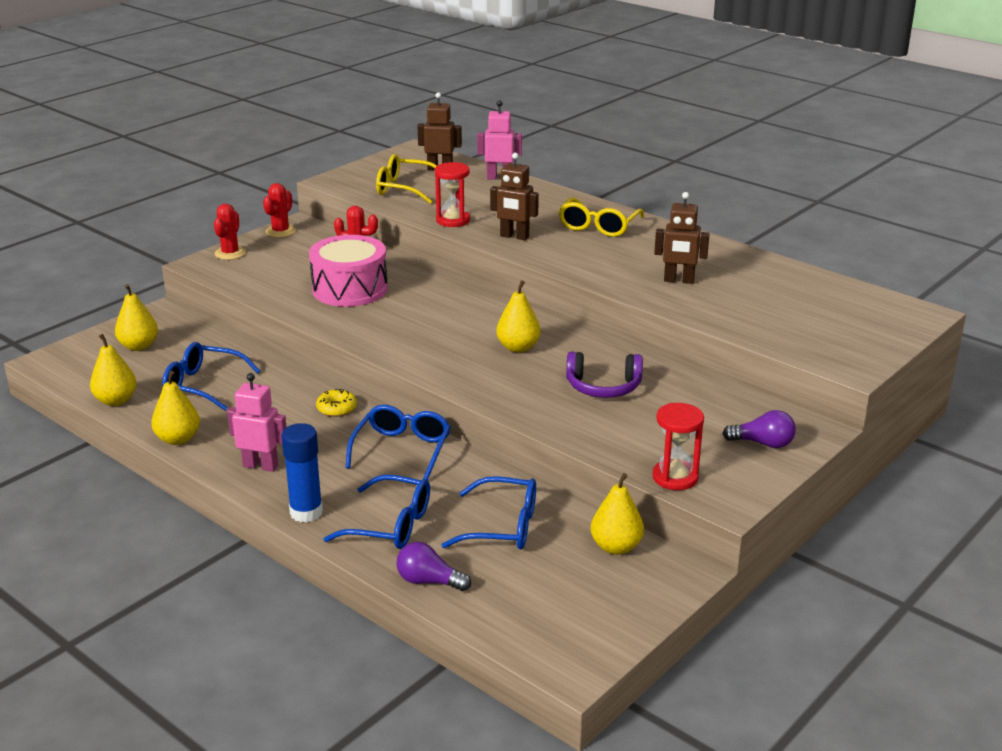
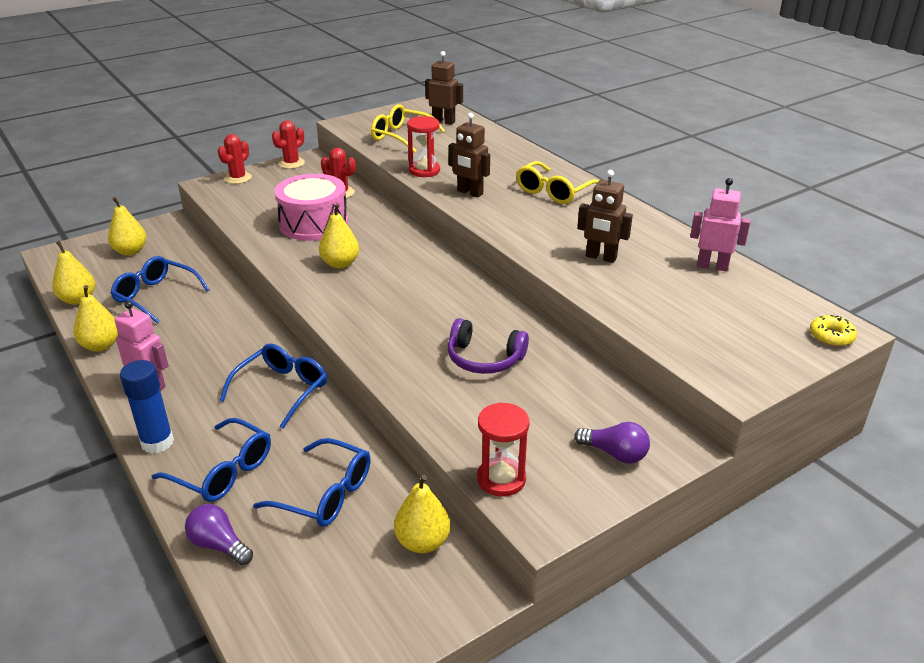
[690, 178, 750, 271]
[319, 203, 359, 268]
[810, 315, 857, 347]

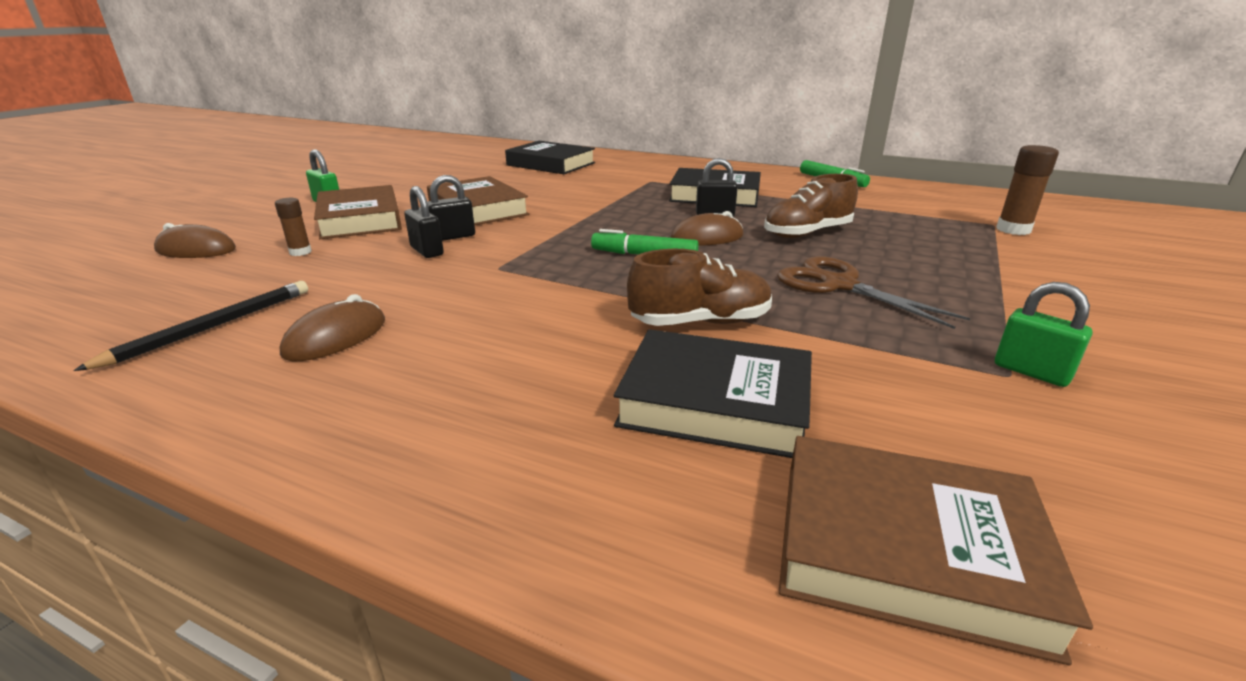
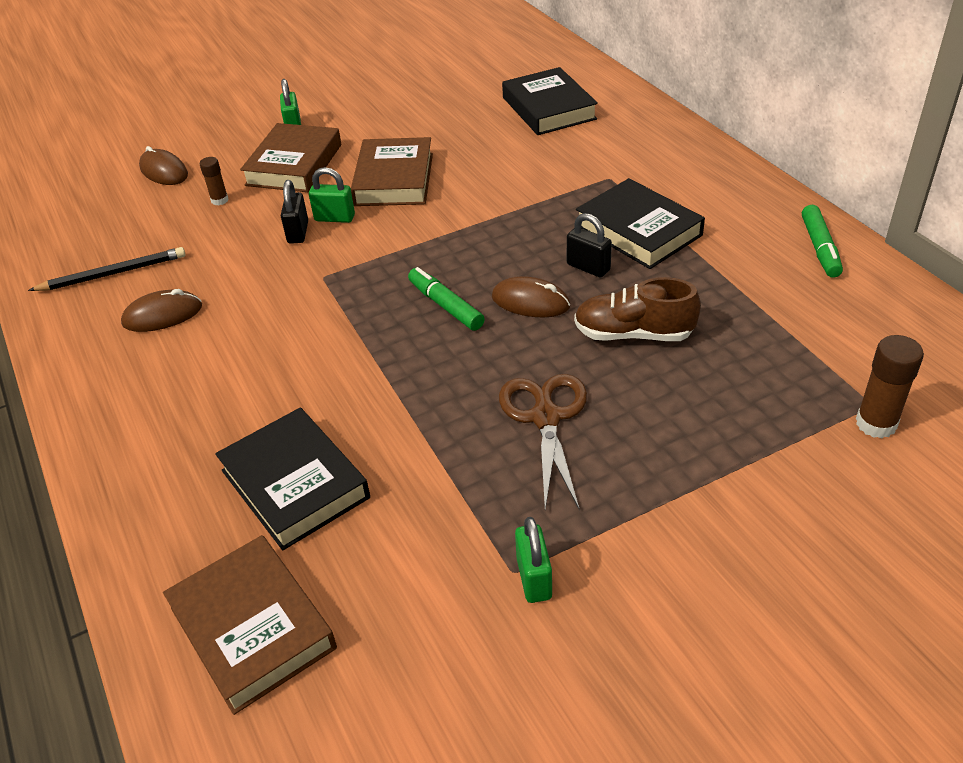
[309, 167, 355, 223]
[627, 249, 772, 326] (first image)

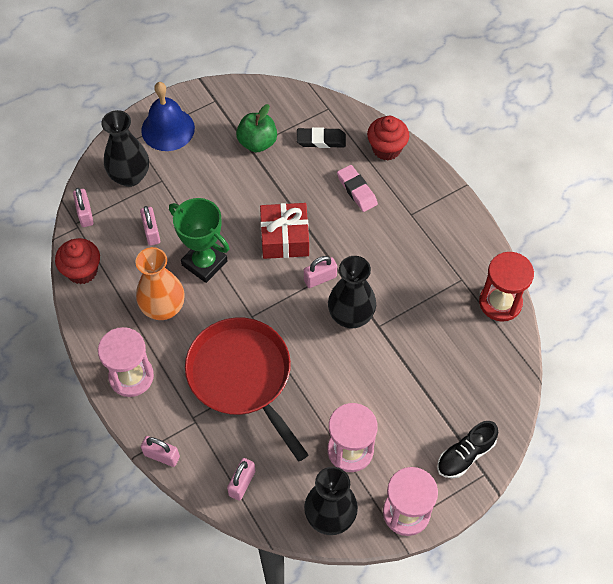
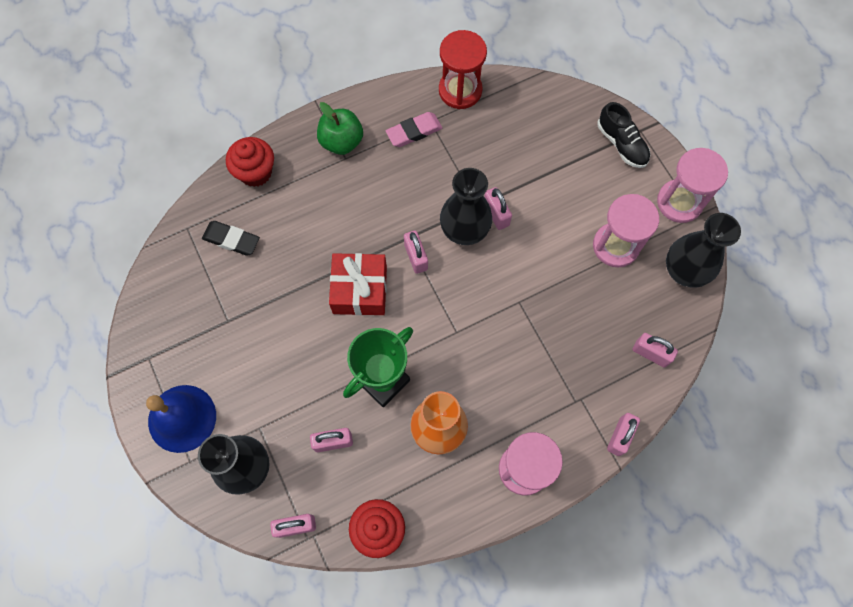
[317, 102, 363, 155]
[202, 221, 260, 256]
[386, 112, 442, 147]
[185, 317, 309, 461] (first image)
[484, 187, 512, 230]

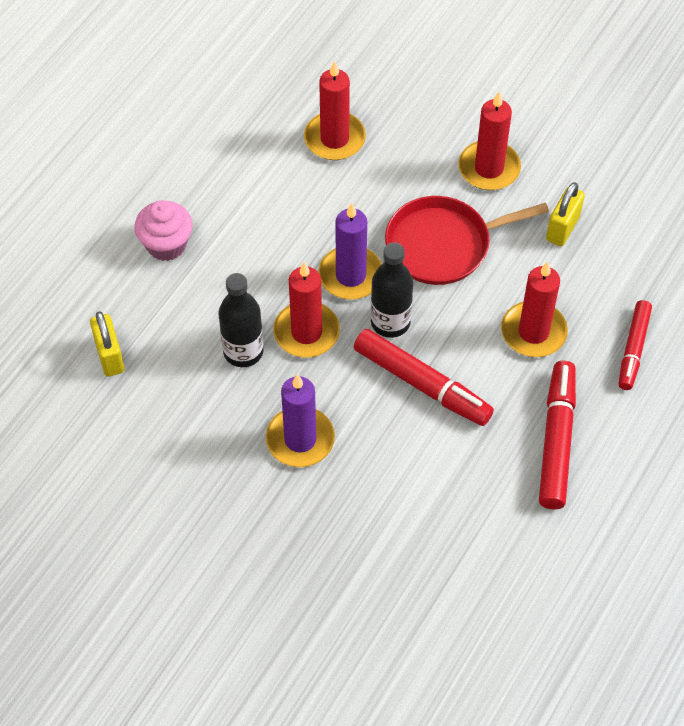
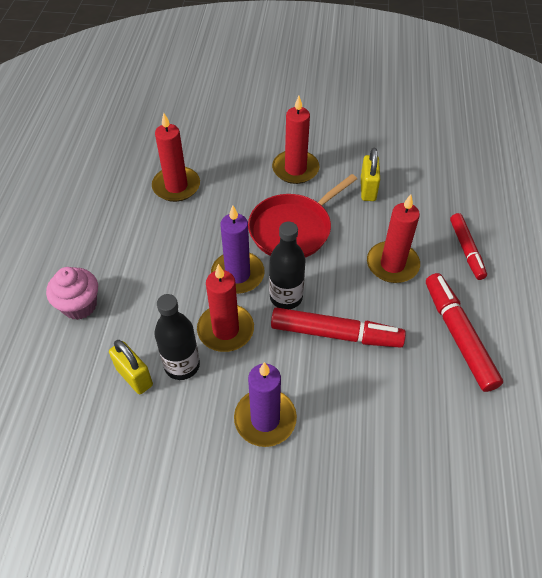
[109, 340, 153, 394]

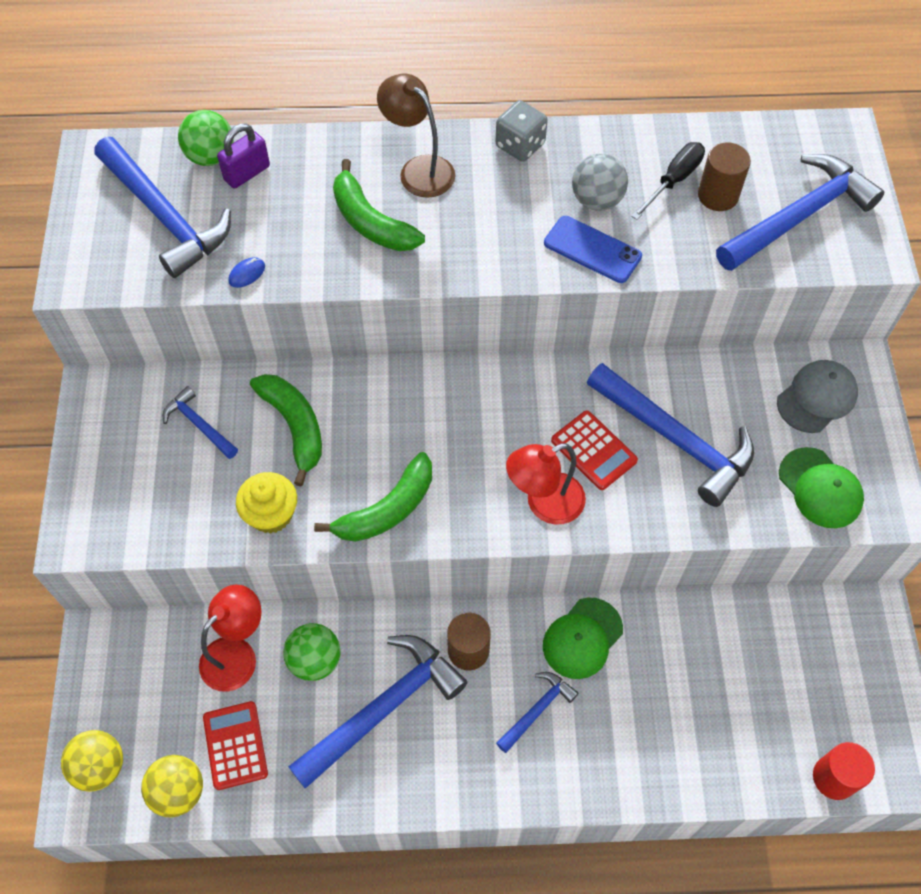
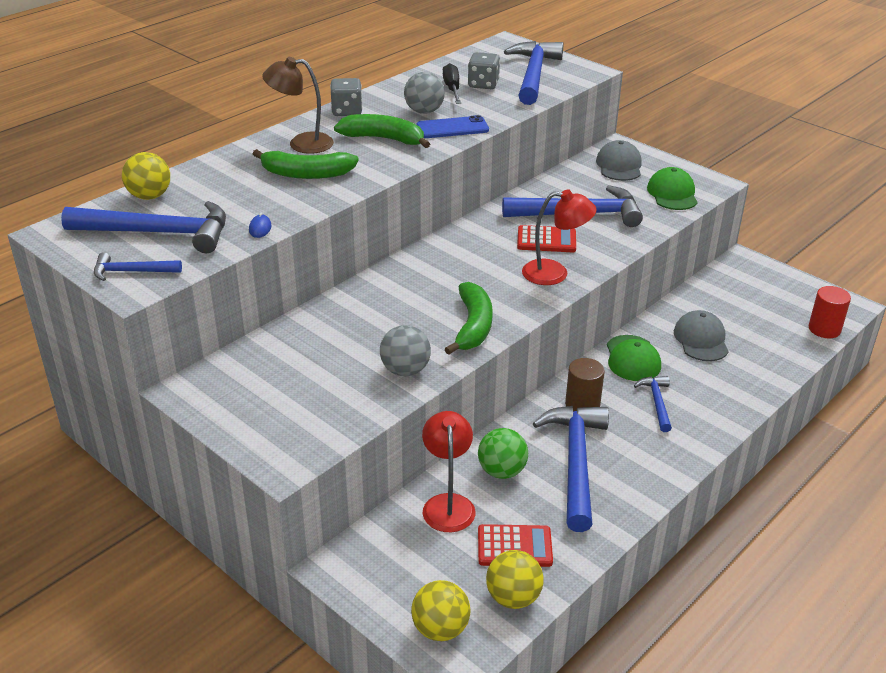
[122, 152, 170, 200]
[217, 124, 270, 189] (first image)
[468, 52, 500, 89]
[334, 114, 430, 148]
[94, 252, 182, 281]
[522, 190, 597, 285]
[647, 167, 697, 210]
[380, 325, 431, 376]
[478, 524, 553, 567]
[674, 310, 729, 361]

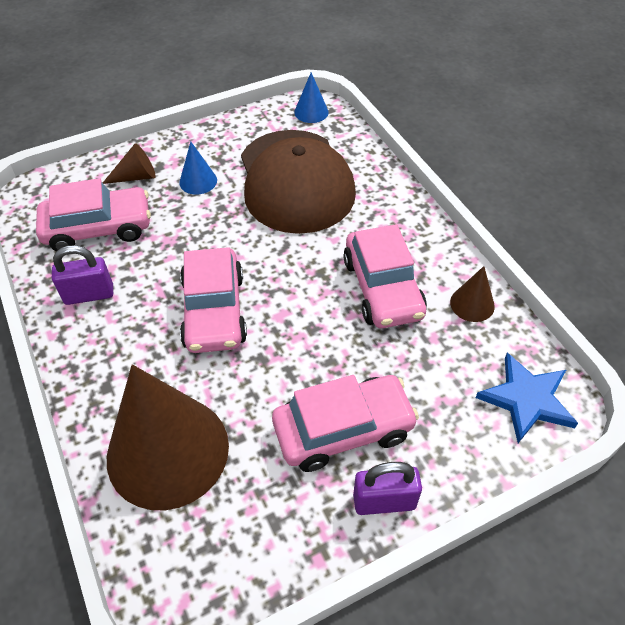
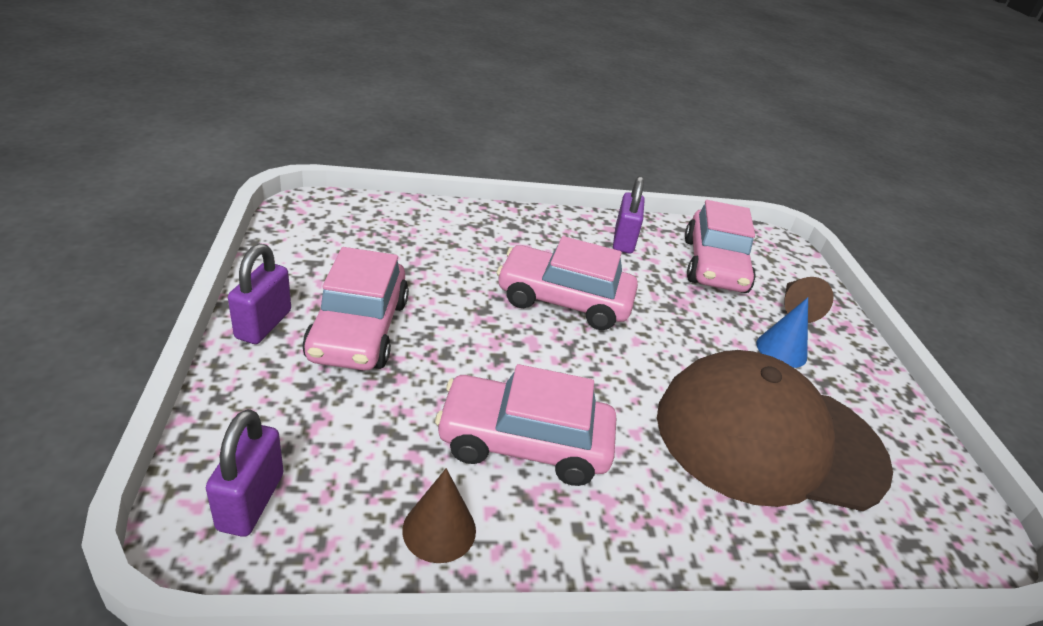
[294, 72, 329, 123] (first image)
[206, 409, 283, 537]
[107, 364, 229, 510] (first image)

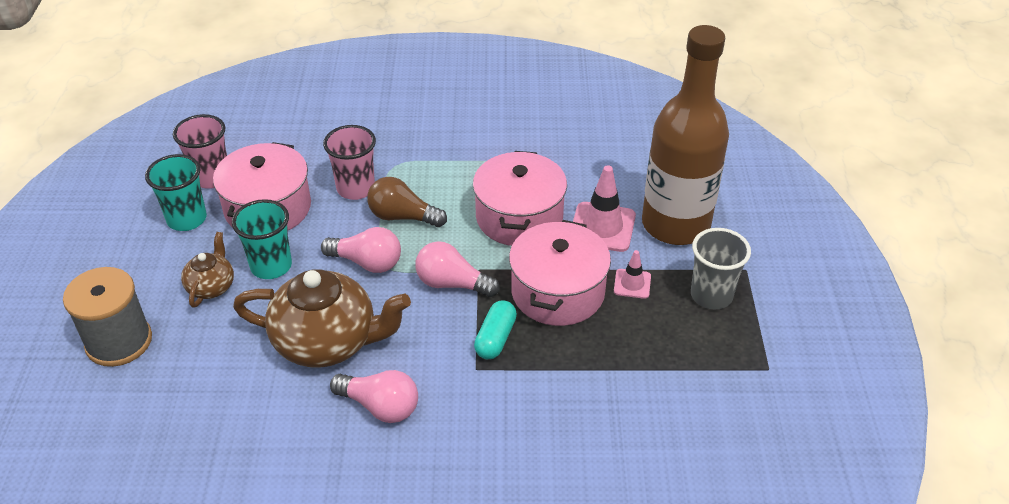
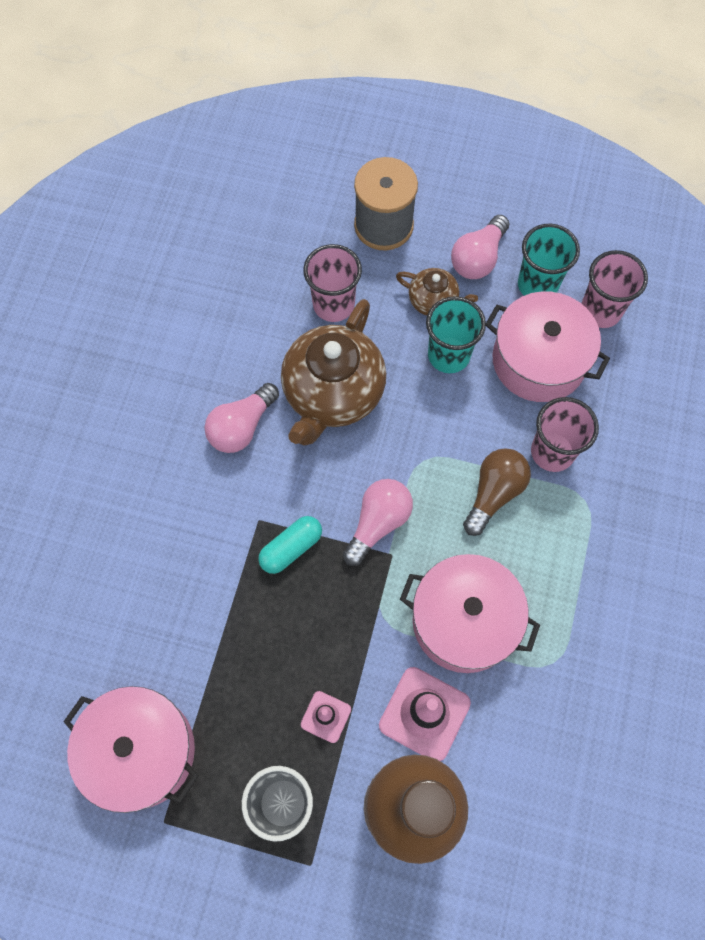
[63, 686, 198, 813]
[451, 215, 509, 279]
[258, 516, 322, 574]
[303, 244, 362, 322]

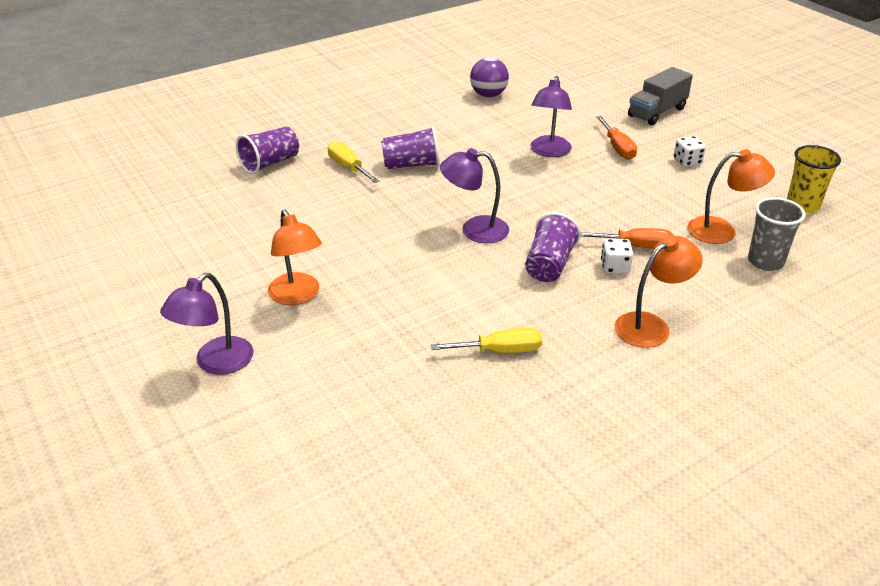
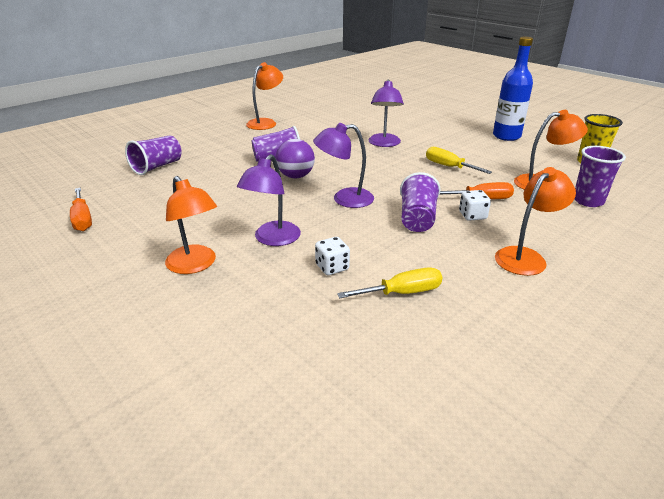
[276, 139, 315, 178]
[628, 67, 693, 125] (first image)
[70, 188, 92, 231]
[315, 237, 350, 275]
[426, 147, 492, 174]
[574, 146, 626, 207]
[237, 154, 301, 246]
[493, 37, 533, 141]
[246, 62, 283, 130]

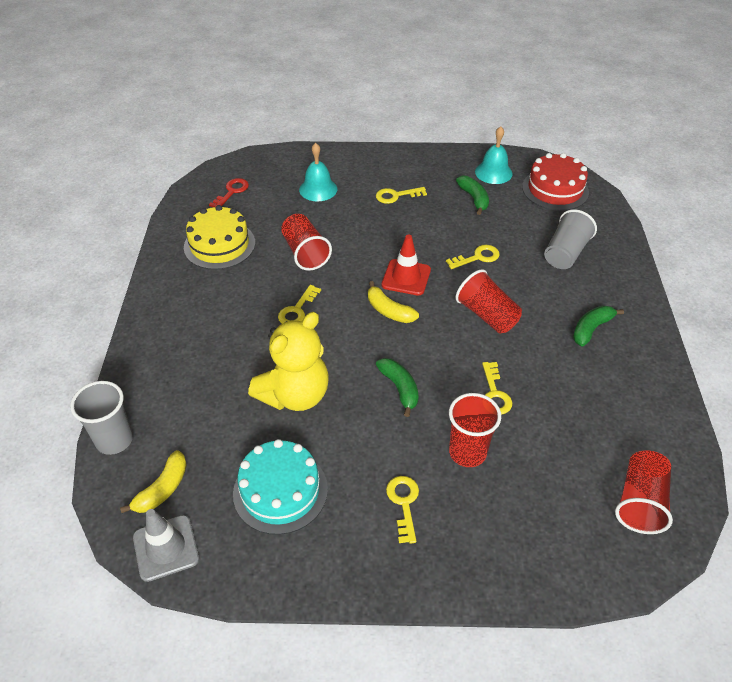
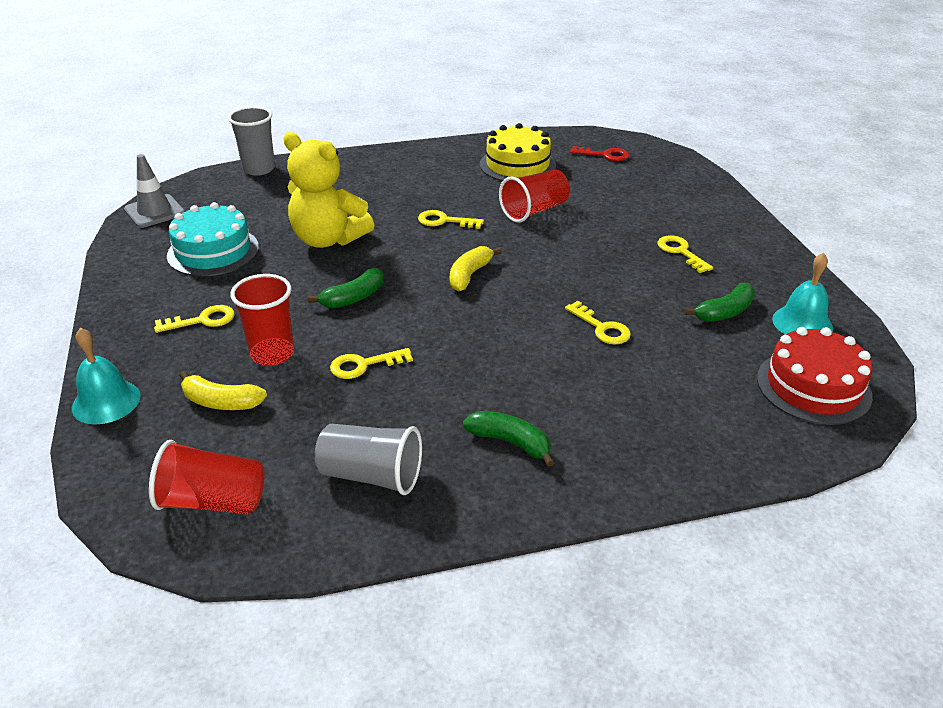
[72, 328, 140, 424]
[315, 424, 422, 495]
[382, 234, 431, 296] (first image)
[456, 269, 522, 333] (first image)
[179, 371, 267, 410]

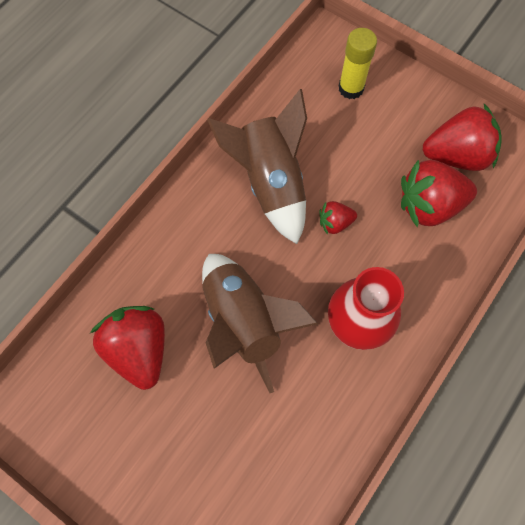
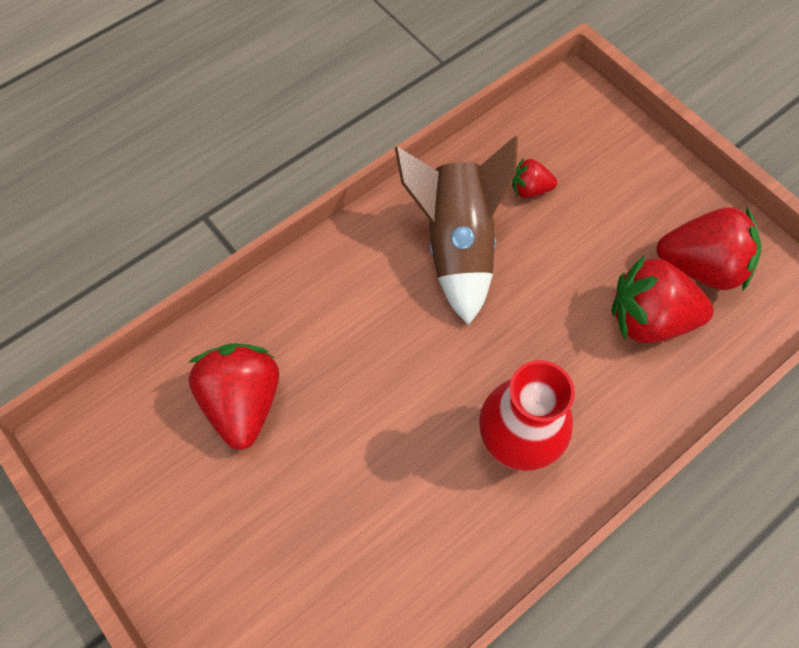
[338, 28, 377, 99] (first image)
[512, 158, 557, 198]
[202, 254, 318, 393] (first image)

